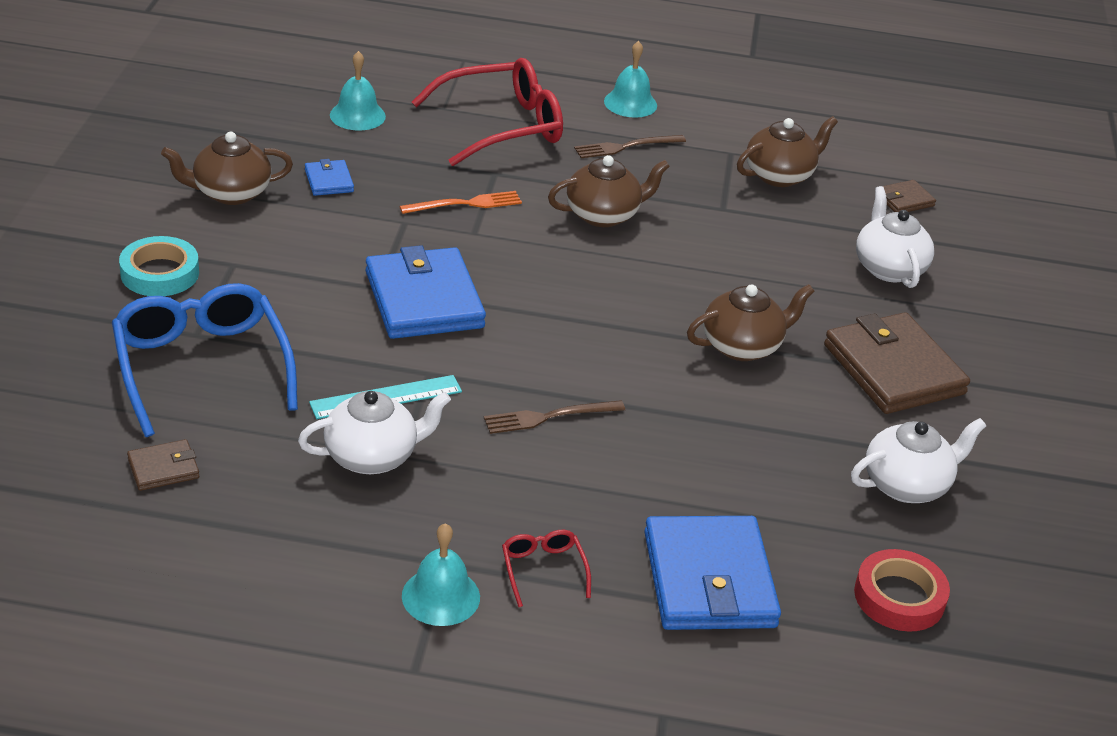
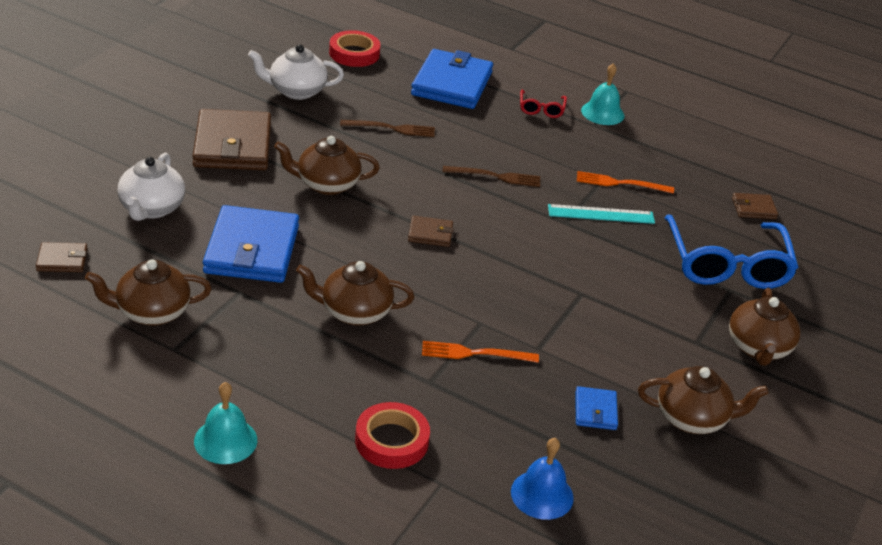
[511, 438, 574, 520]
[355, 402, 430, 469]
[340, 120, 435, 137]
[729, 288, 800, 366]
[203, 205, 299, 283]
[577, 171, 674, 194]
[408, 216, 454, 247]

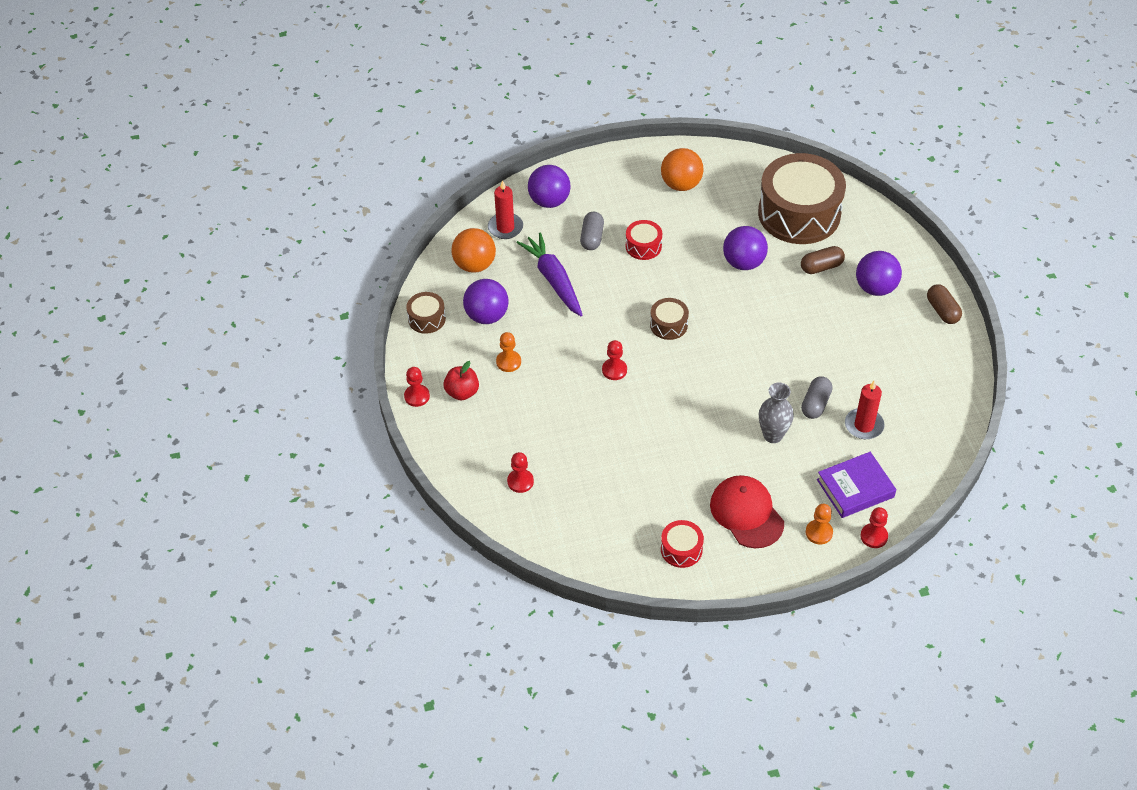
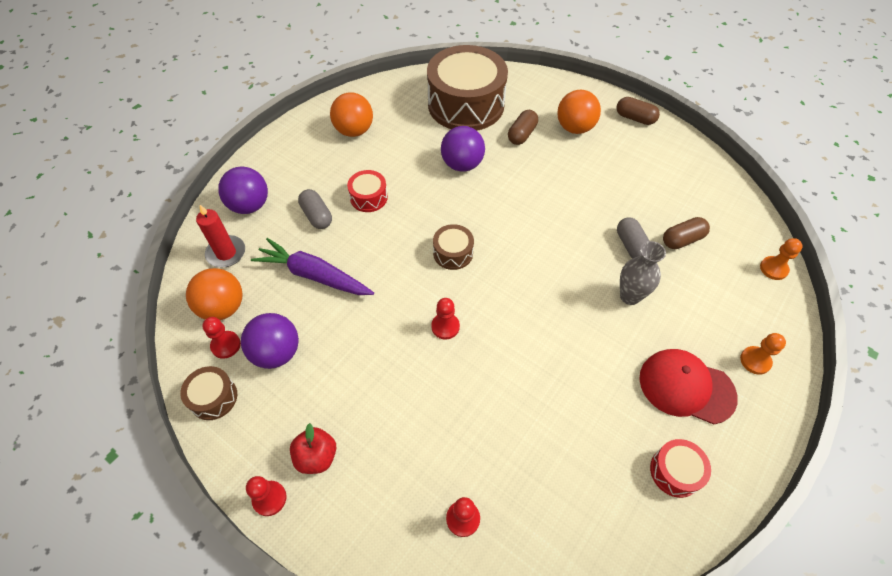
[557, 90, 601, 134]
[760, 238, 803, 280]
[663, 217, 710, 249]
[817, 452, 896, 518] (first image)
[202, 317, 241, 359]

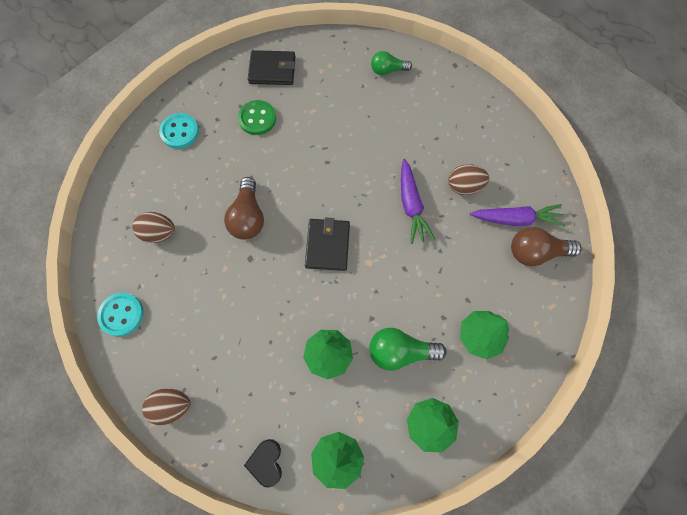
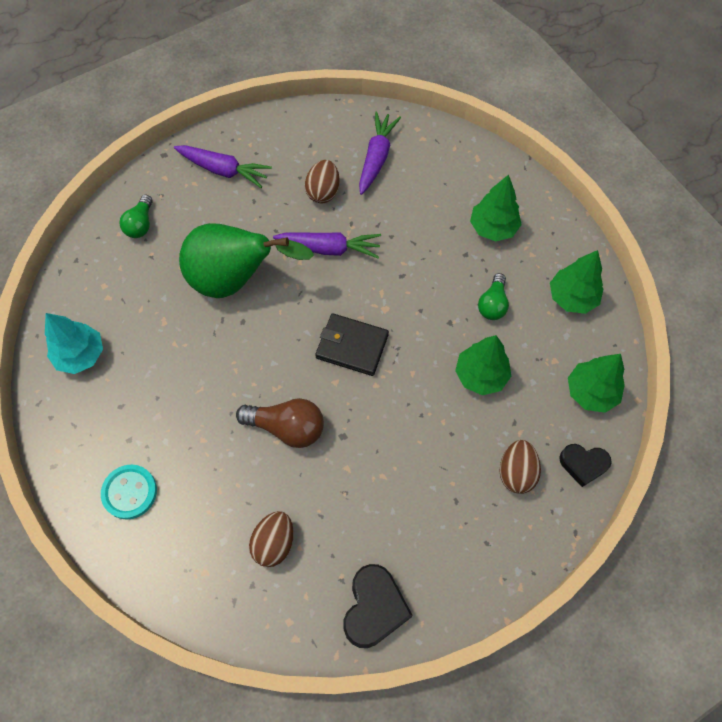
[45, 313, 103, 374]
[238, 100, 276, 135] (first image)
[511, 227, 582, 266] (first image)
[343, 564, 413, 648]
[478, 273, 509, 320]
[500, 440, 541, 494]
[174, 145, 272, 188]
[179, 223, 314, 298]

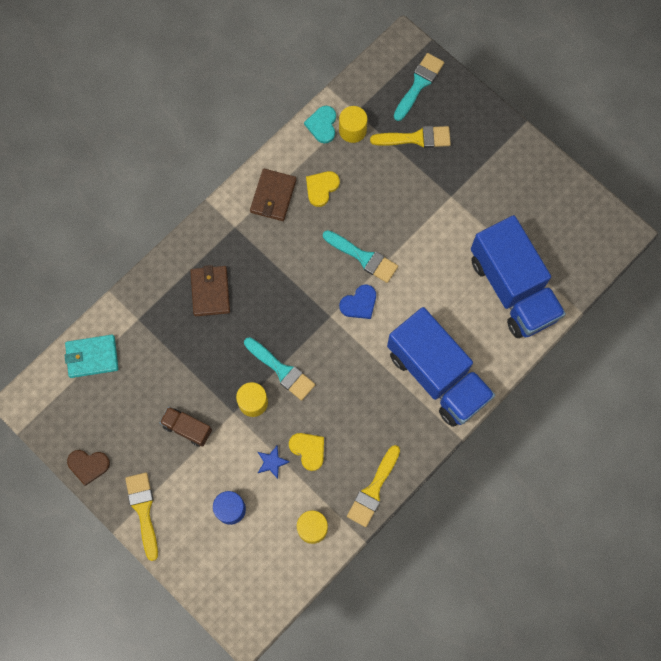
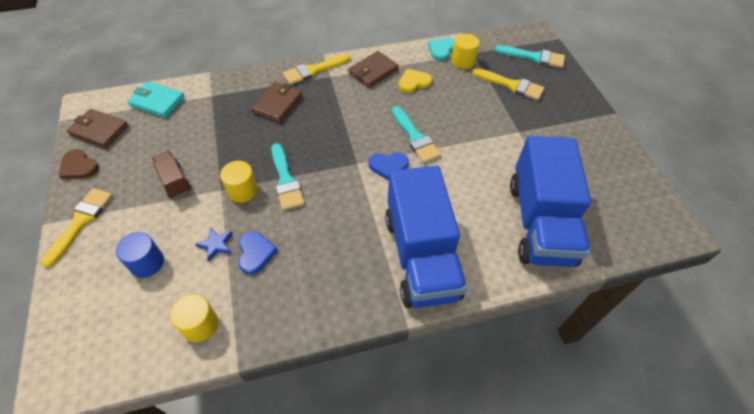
[495, 45, 565, 68]
[238, 231, 278, 274]
[283, 54, 350, 85]
[67, 109, 129, 149]

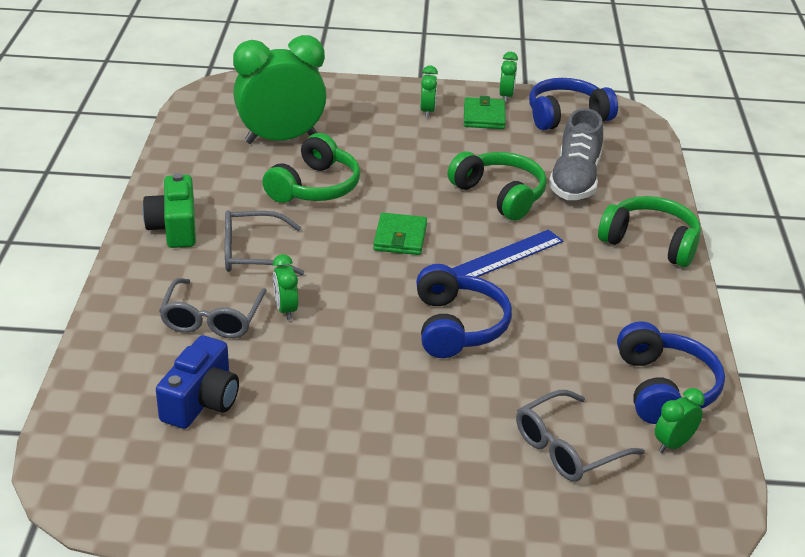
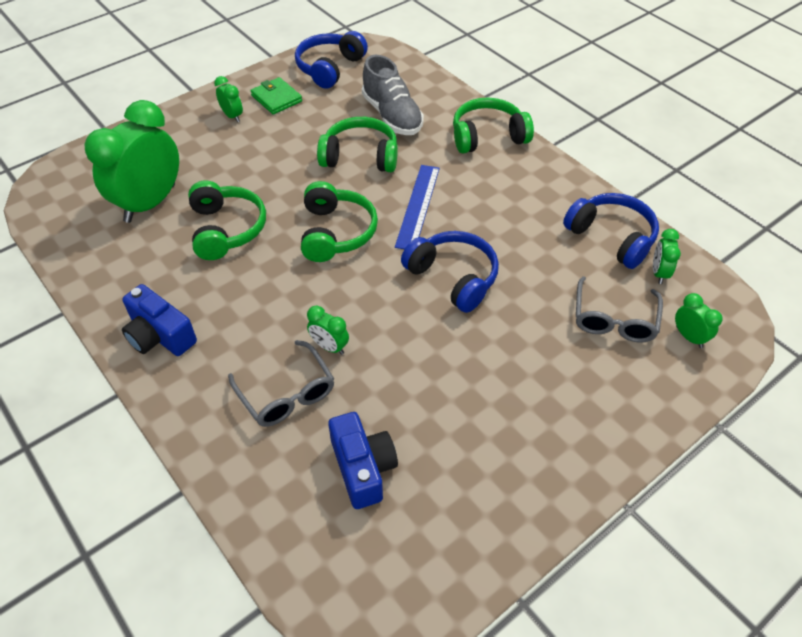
[675, 293, 723, 348]
[122, 284, 197, 356]
[224, 210, 304, 275] (first image)
[301, 181, 378, 262]

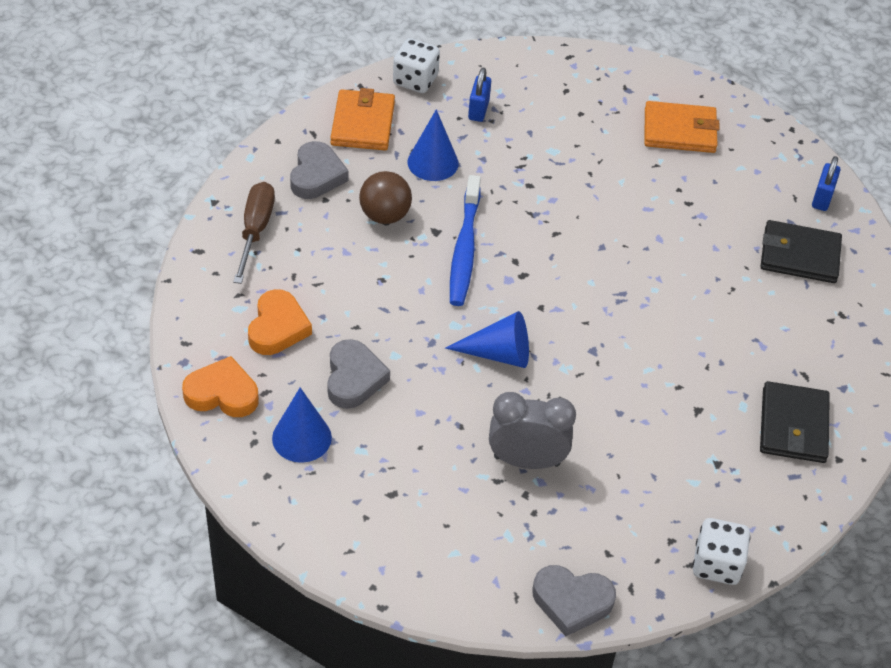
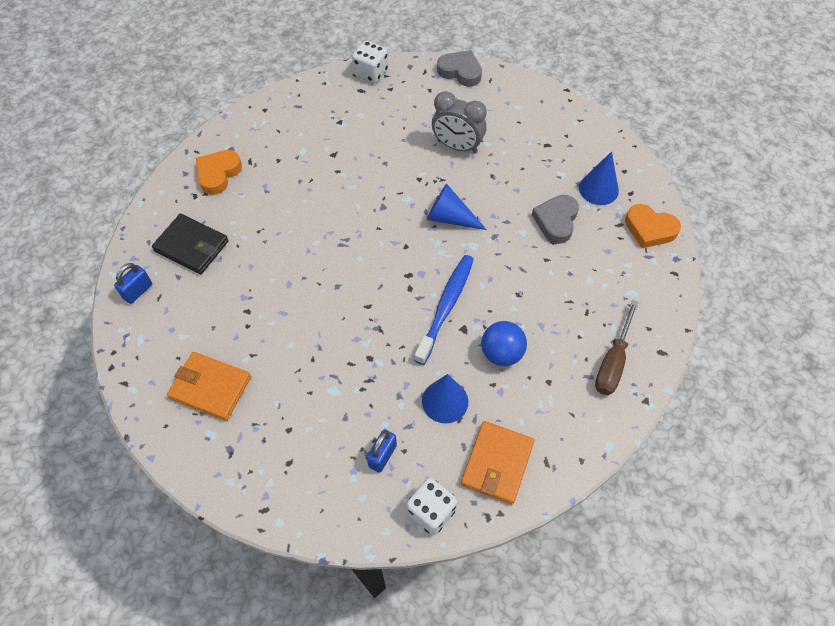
[290, 141, 349, 199] (first image)
[481, 321, 527, 366]
[196, 150, 242, 195]
[760, 381, 830, 463] (first image)

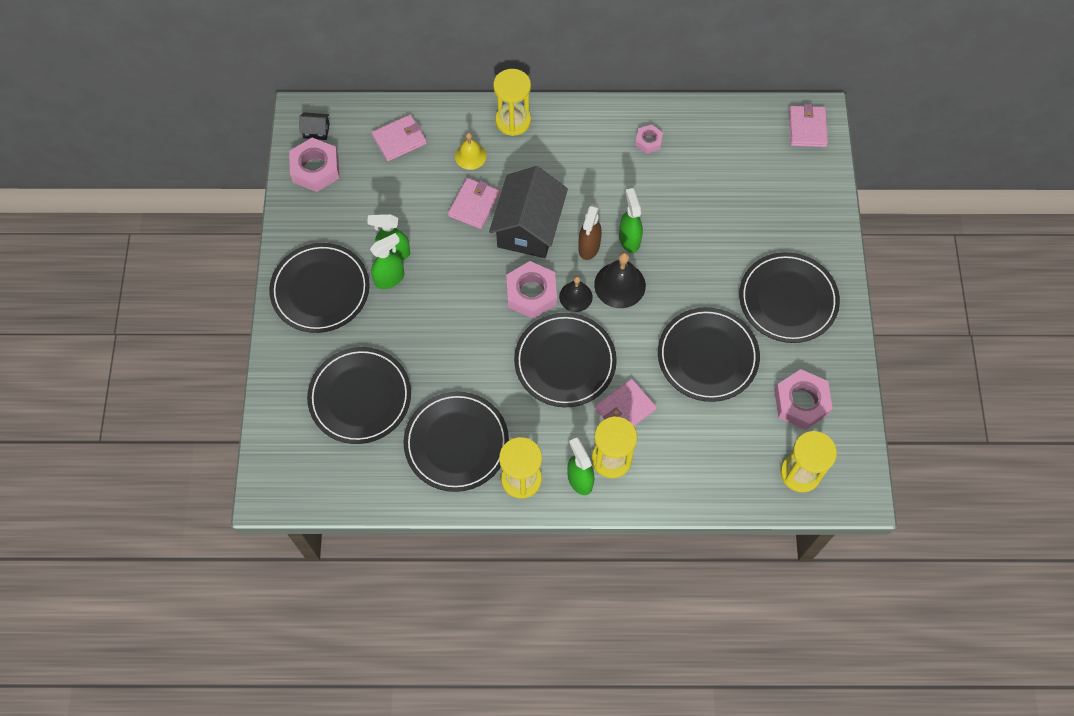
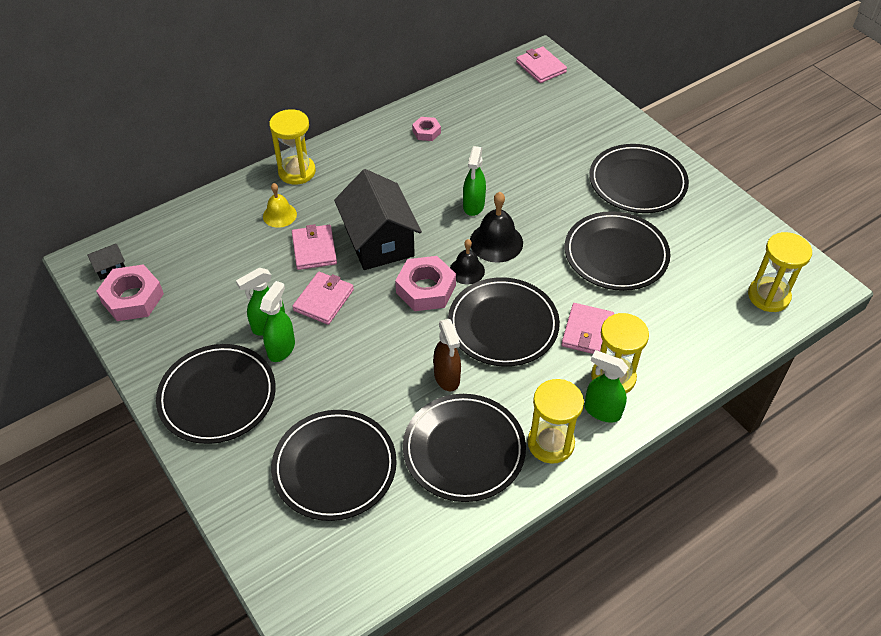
[292, 272, 354, 325]
[463, 146, 486, 216]
[433, 319, 461, 391]
[774, 369, 833, 430] (first image)

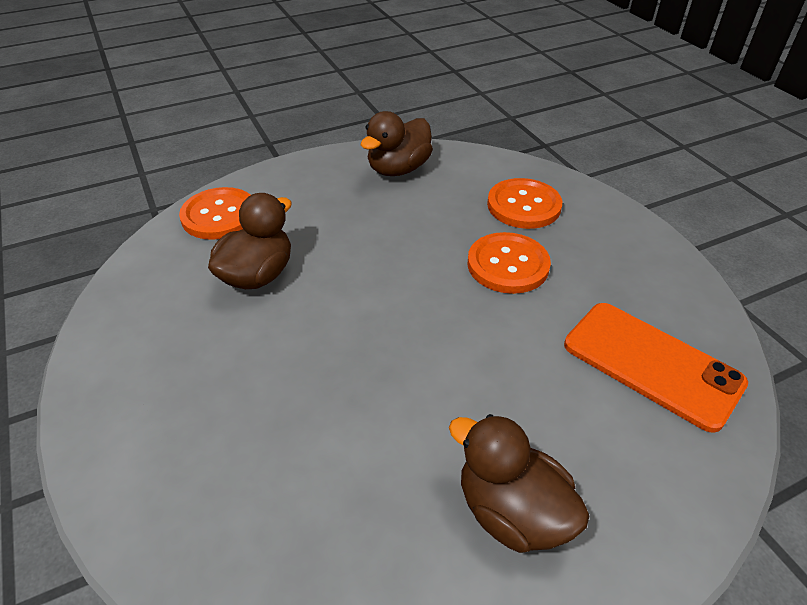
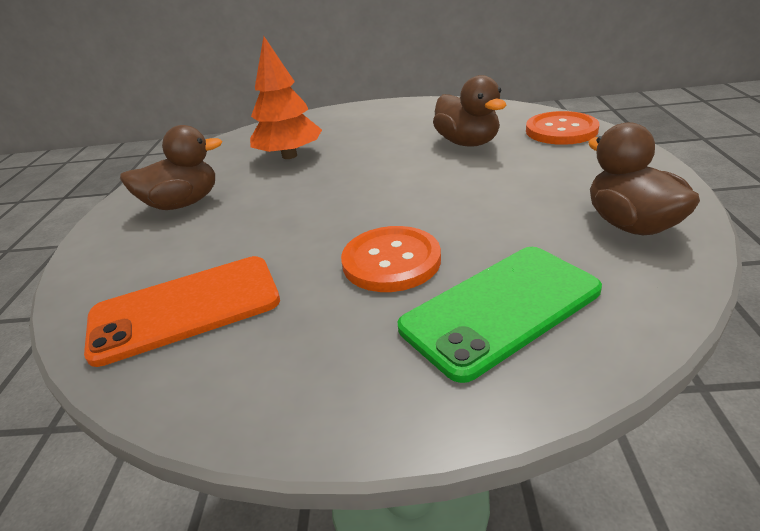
[398, 247, 602, 383]
[250, 36, 322, 159]

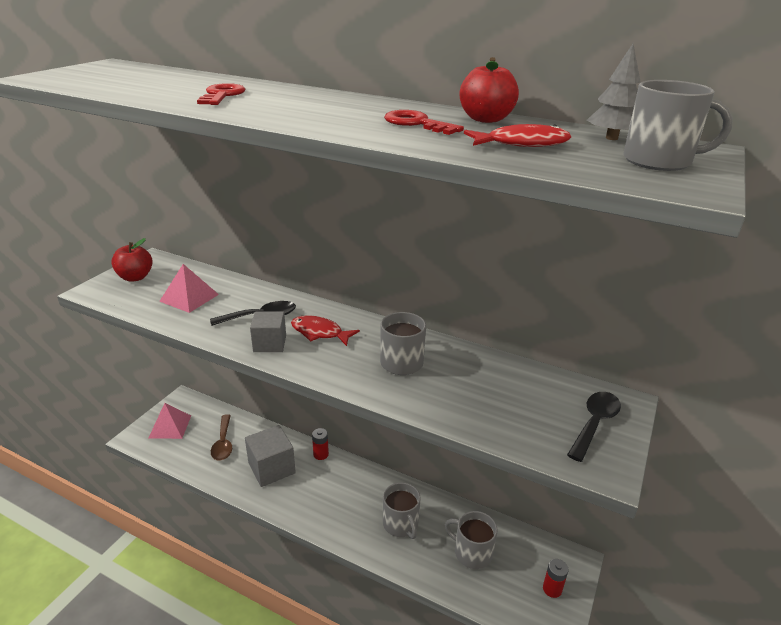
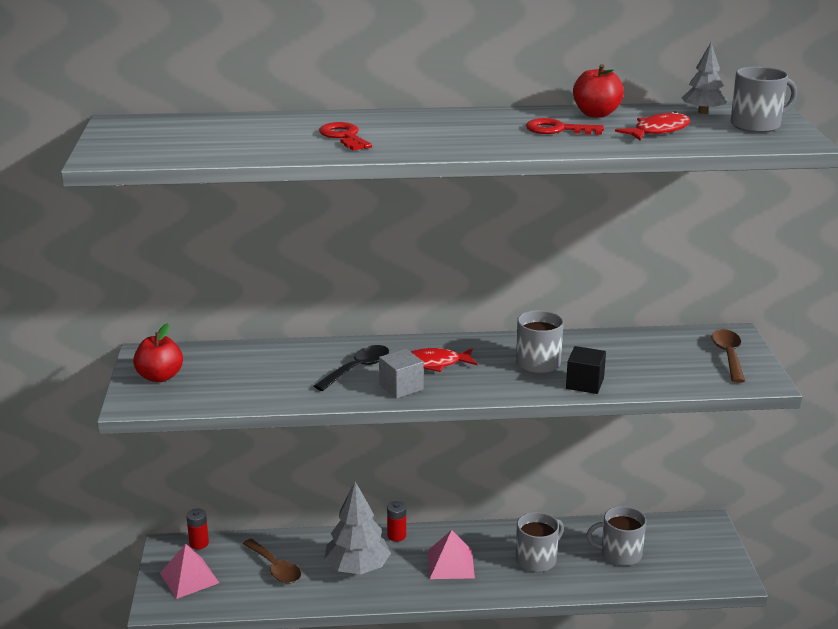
[428, 530, 475, 579]
[711, 329, 745, 383]
[324, 482, 391, 574]
[516, 512, 564, 572]
[186, 508, 209, 549]
[566, 346, 606, 394]

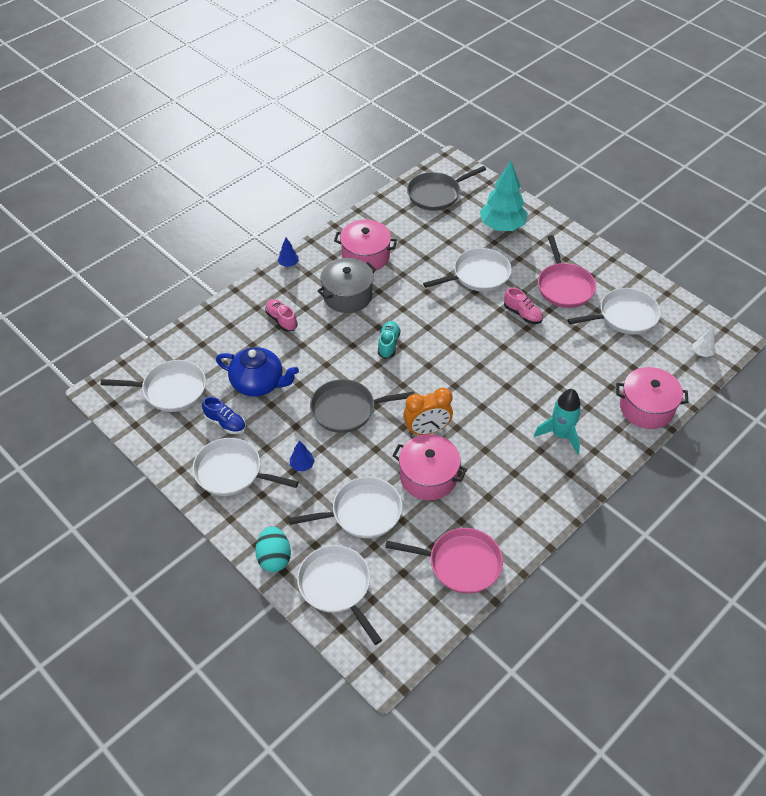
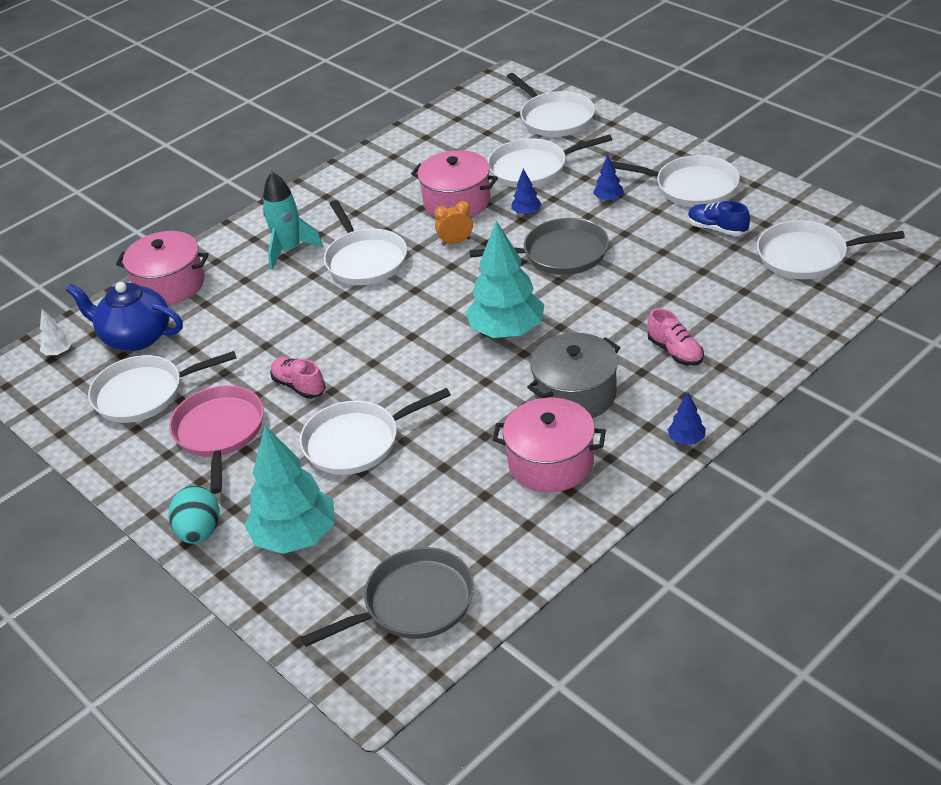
[466, 221, 545, 338]
[66, 282, 183, 351]
[434, 201, 473, 246]
[168, 485, 220, 544]
[385, 528, 503, 594] (first image)
[511, 169, 542, 215]
[324, 200, 407, 285]

